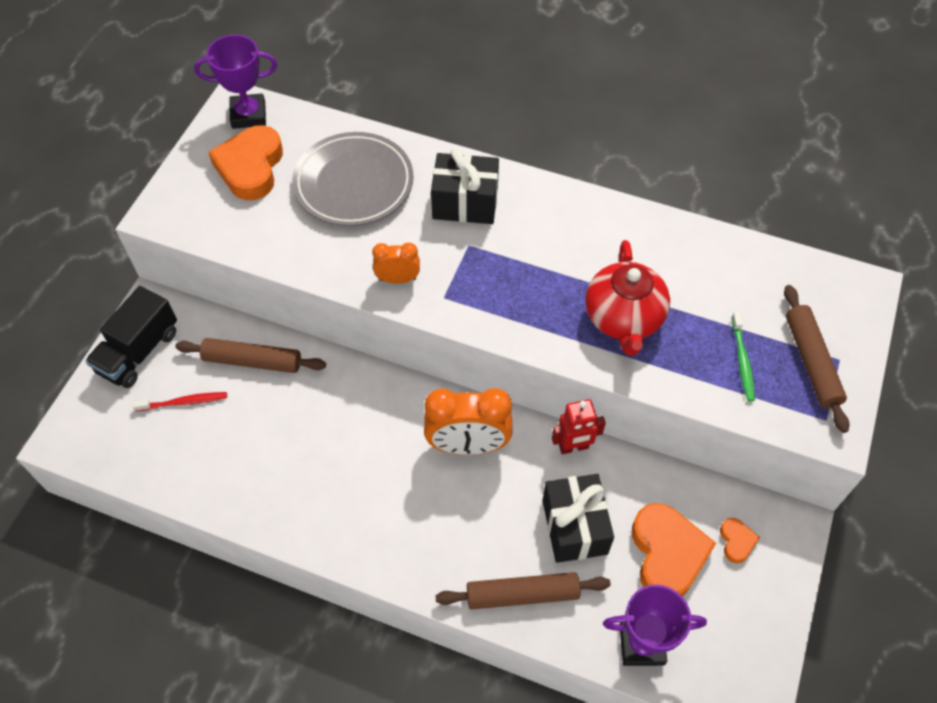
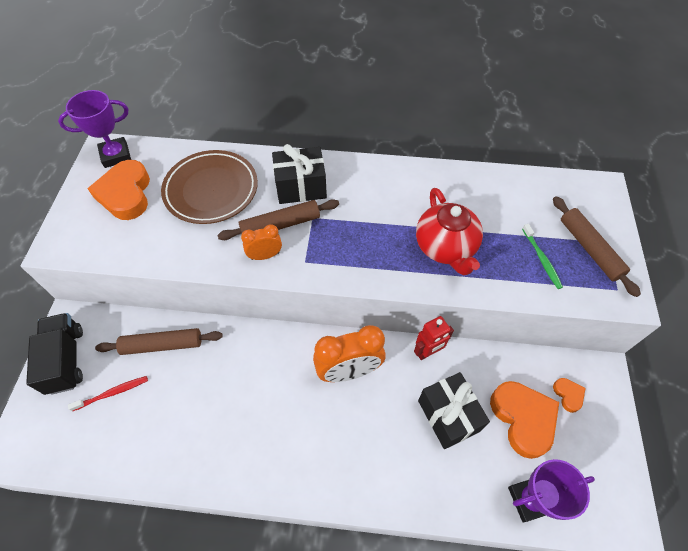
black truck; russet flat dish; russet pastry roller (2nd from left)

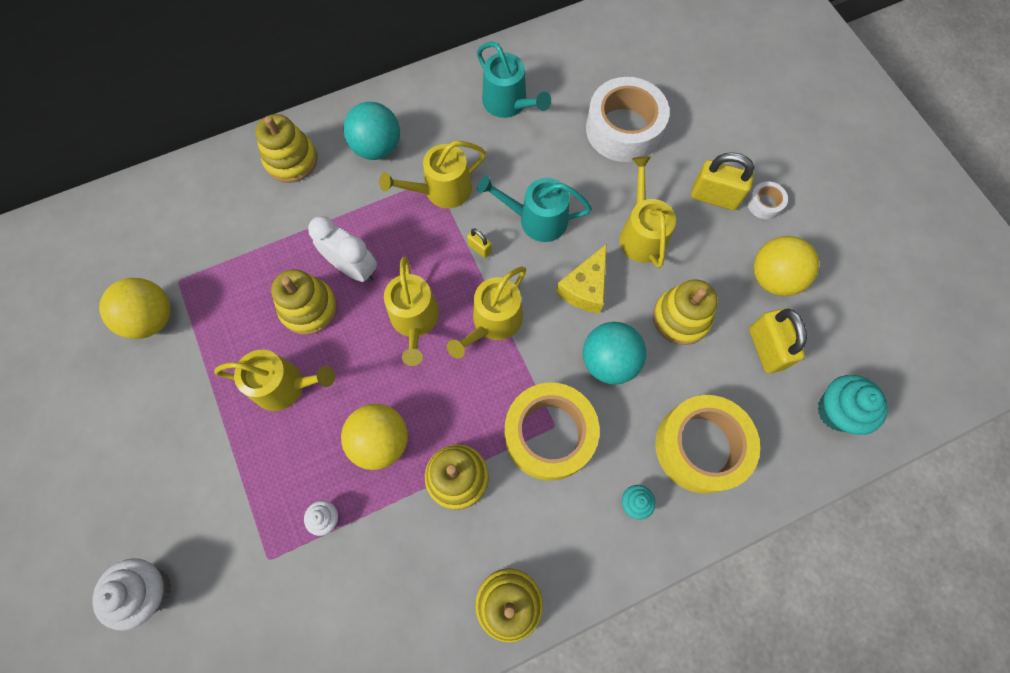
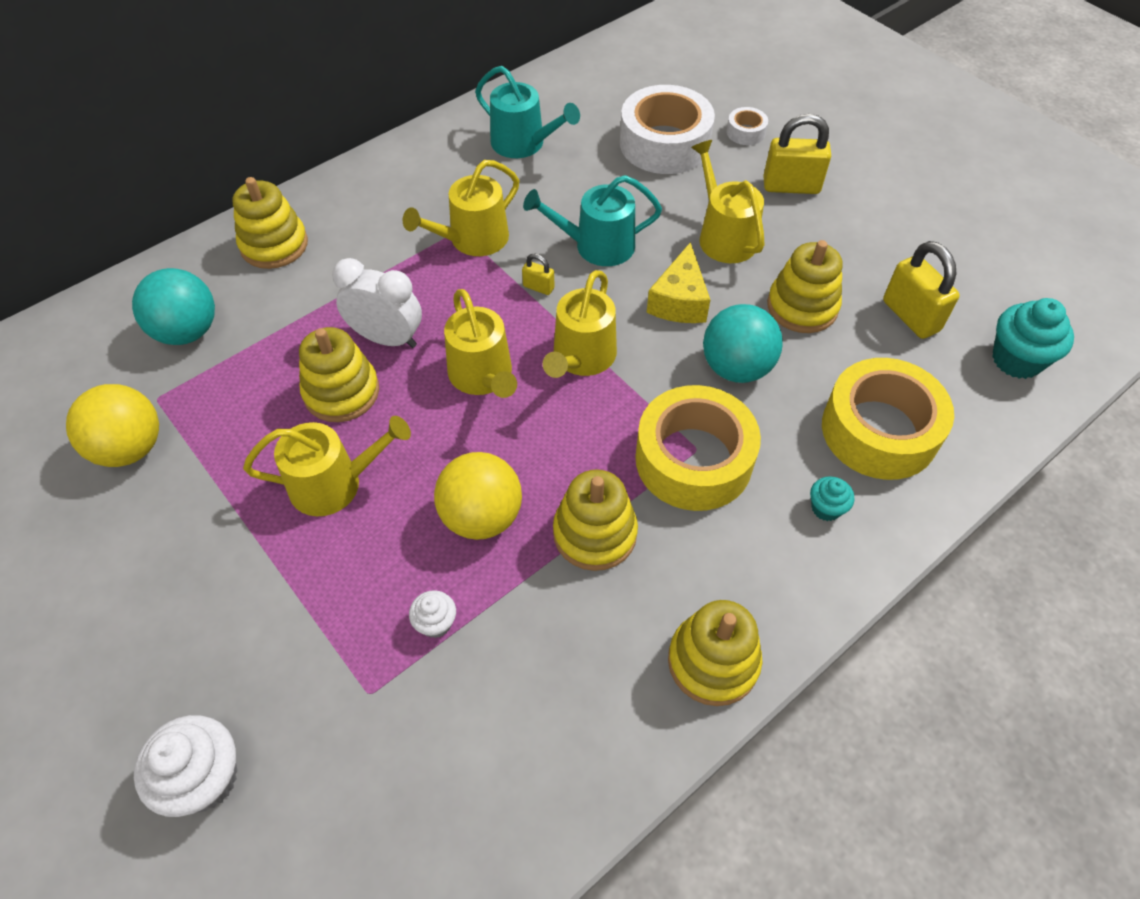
teal sphere (1st from left); white sticky tape (2nd from left); golden sphere (3rd from left in the first image)

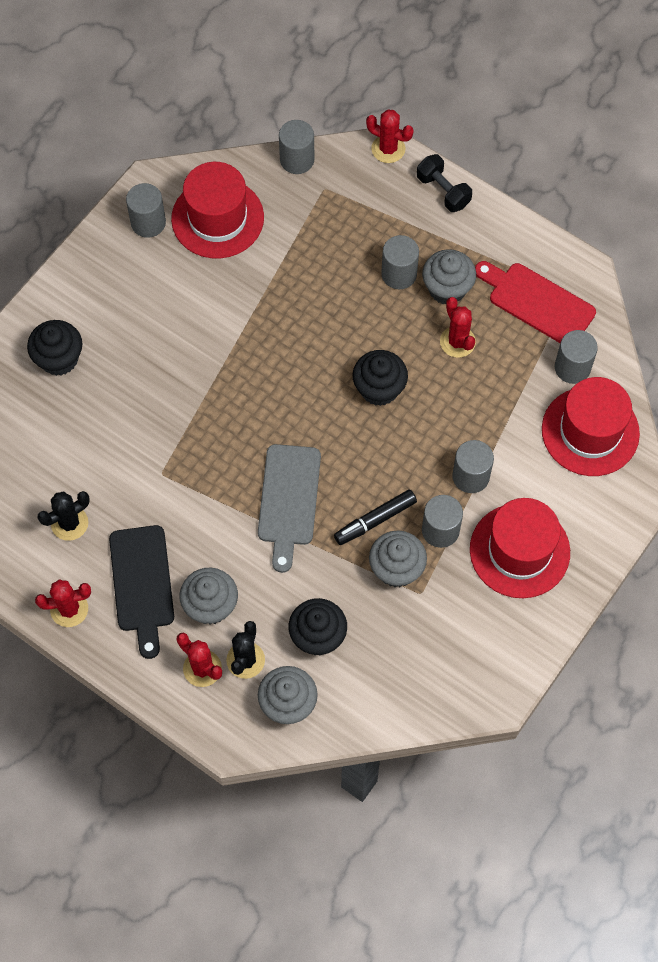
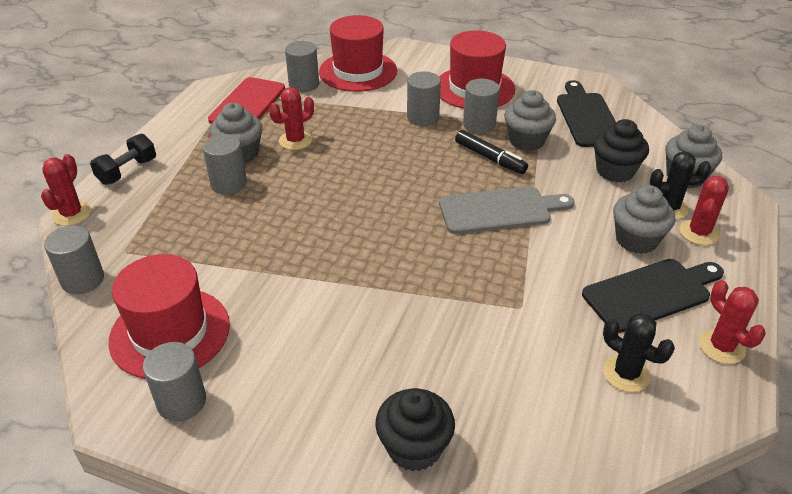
black bread board (1st from left); black fairy cake (3rd from left in the first image)

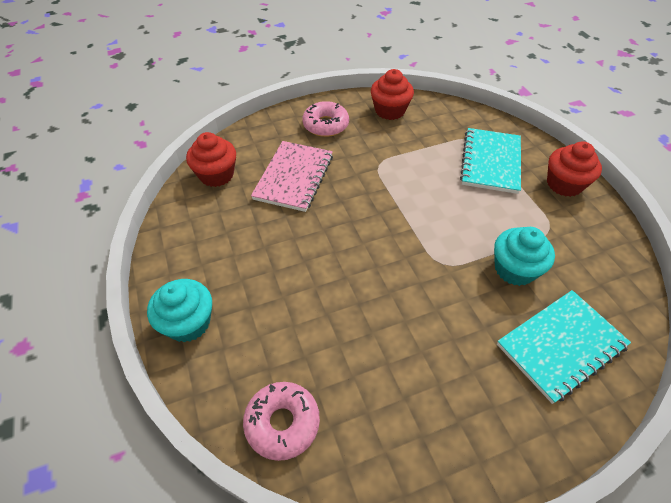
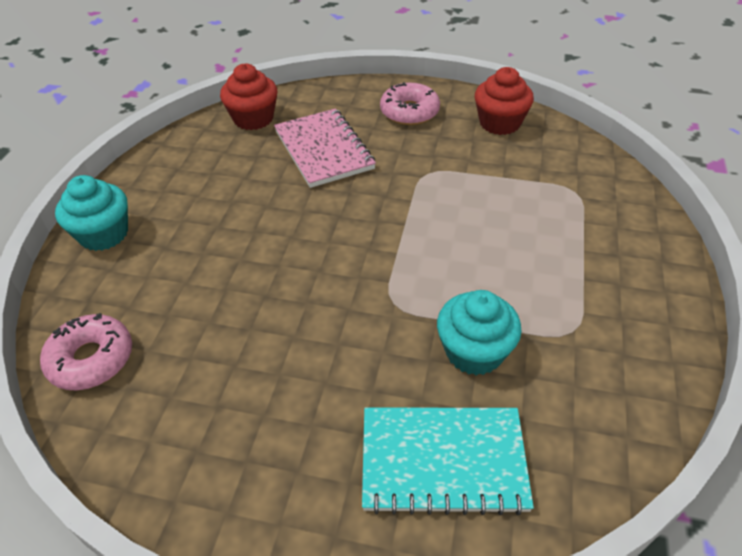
rose-pink notebook; teal notebook (1st from left in the first image); scarlet fairy cake (3rd from left in the first image)

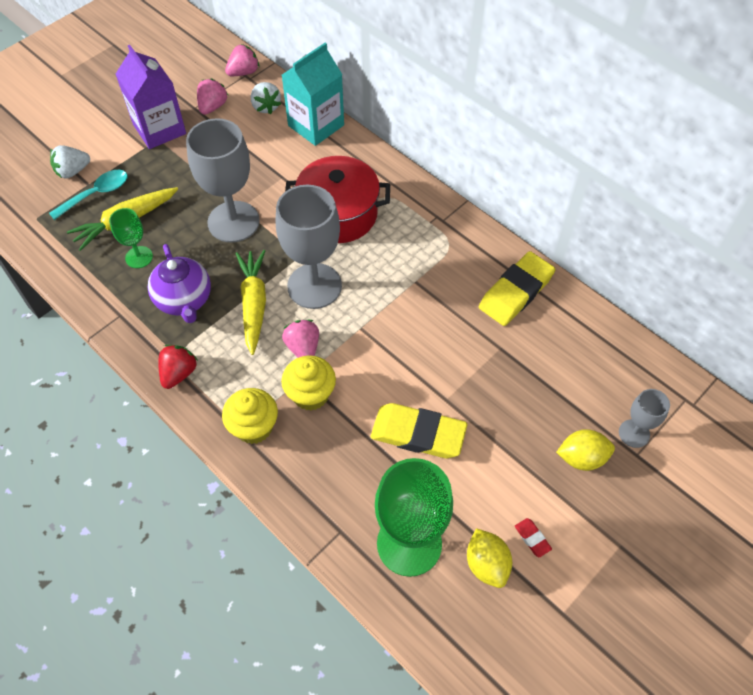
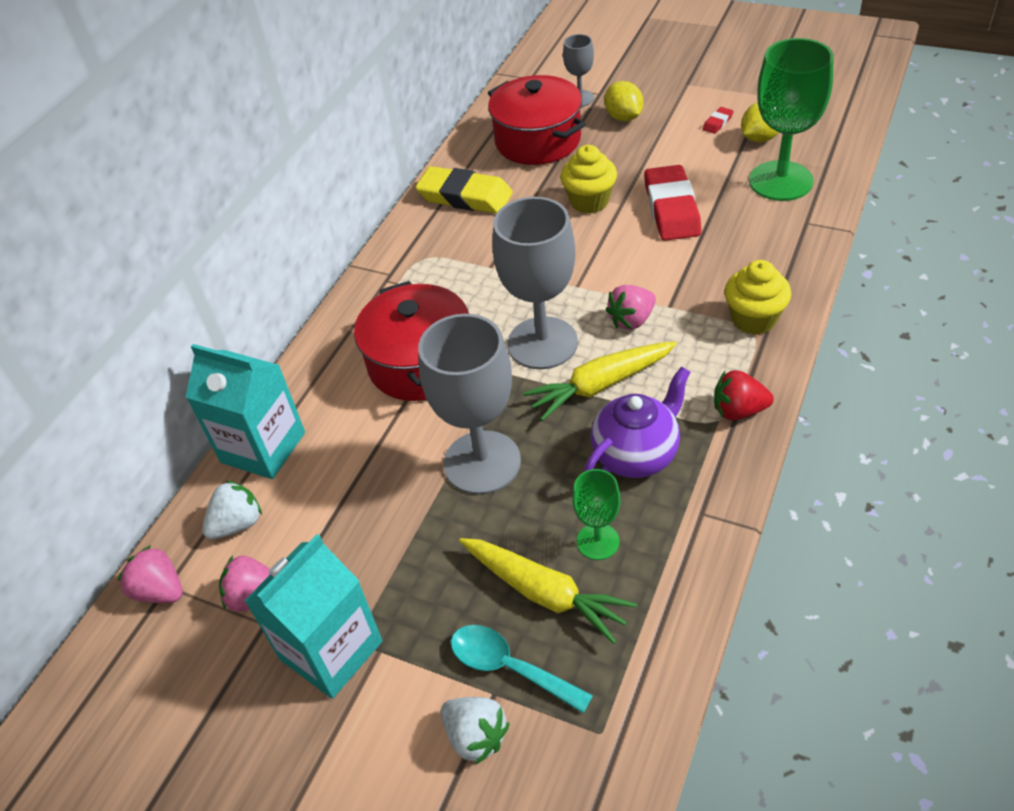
teal milk carton (2nd from left); scarlet stockpot (2nd from left); golden fairy cake (1st from left); scarlet gum eraser (1st from left)

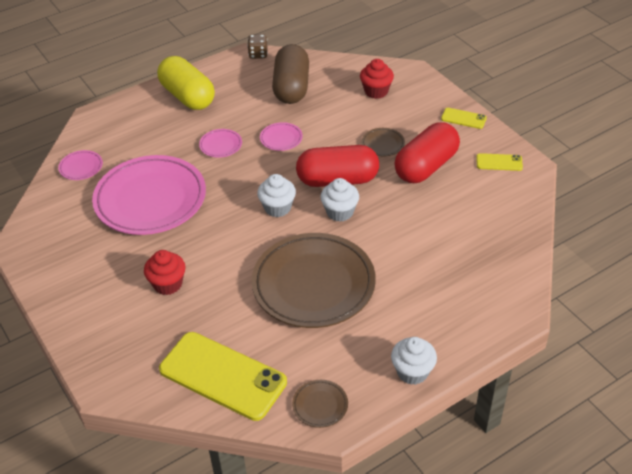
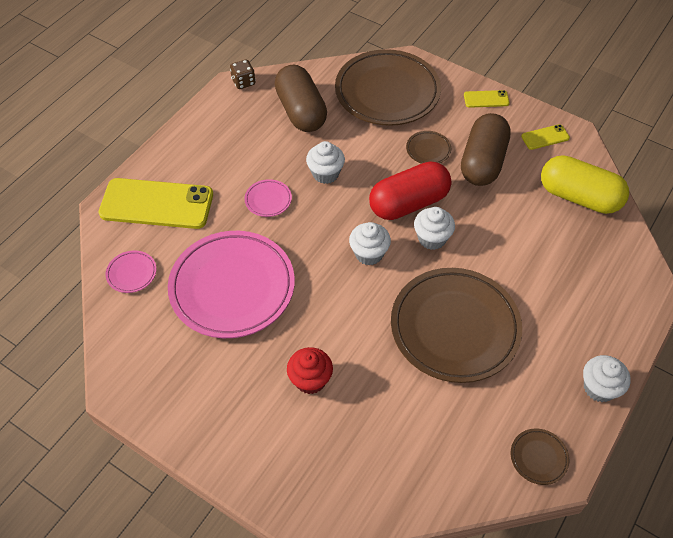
golden mobile phone (1st from left); white fairy cake (1st from left); russet flat dish (1st from left); russet pill shape (2nd from left); golden pill shape

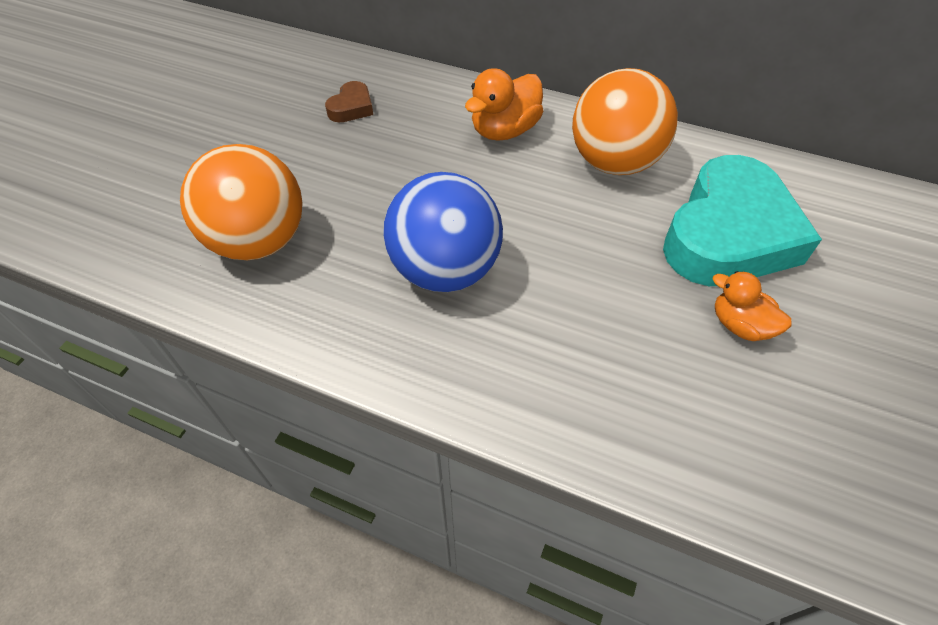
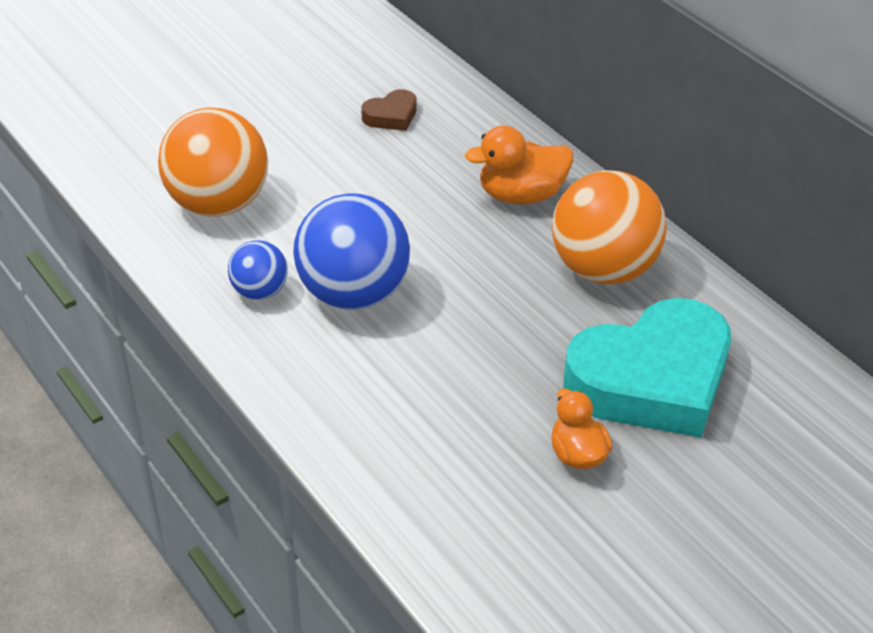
blue sphere (1st from left)

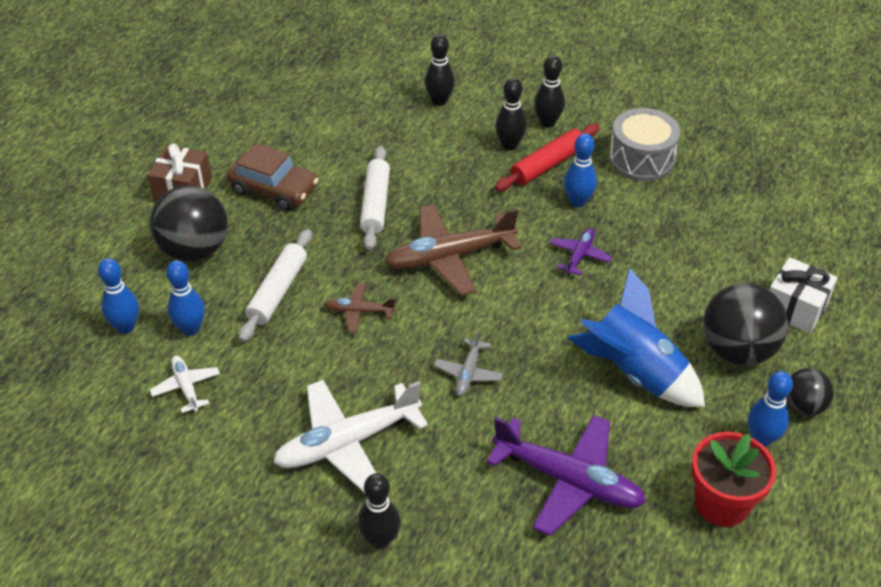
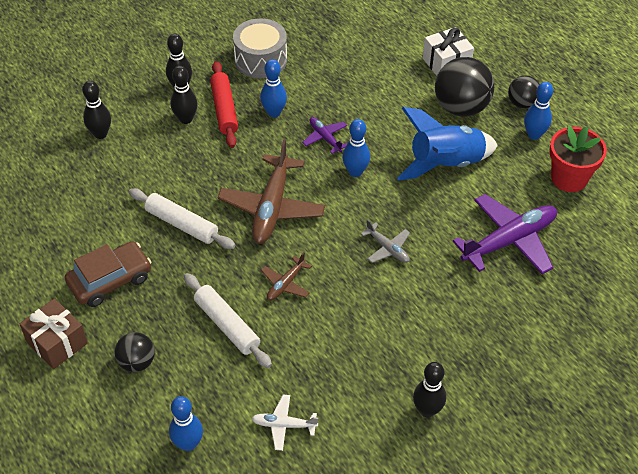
black sphere (1st from left); blue bowling pin (3rd from left); black bowling pin (4th from left); white plane (2nd from left in the first image)

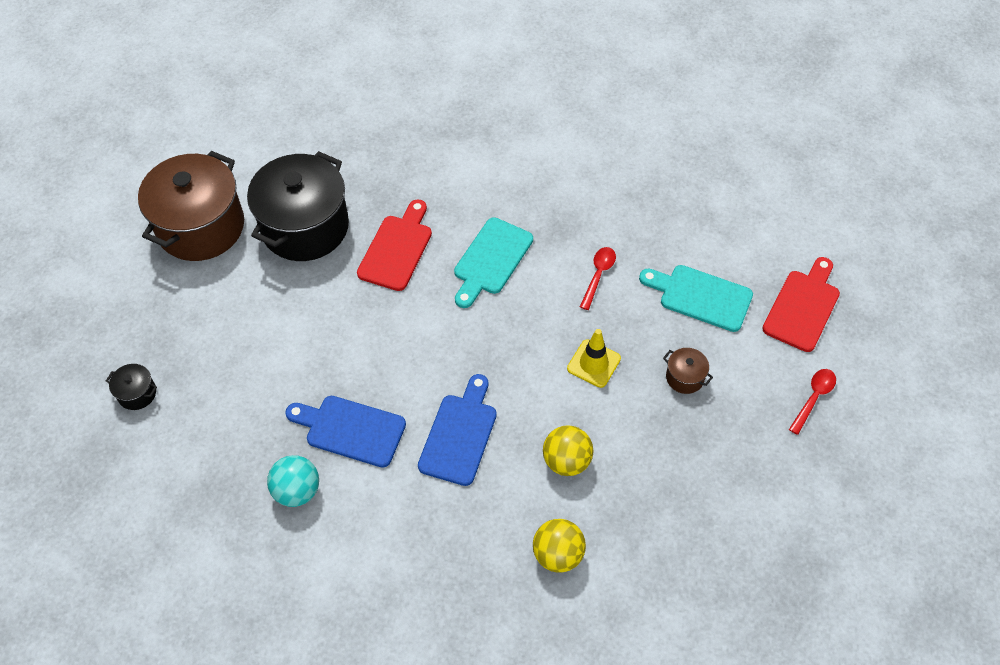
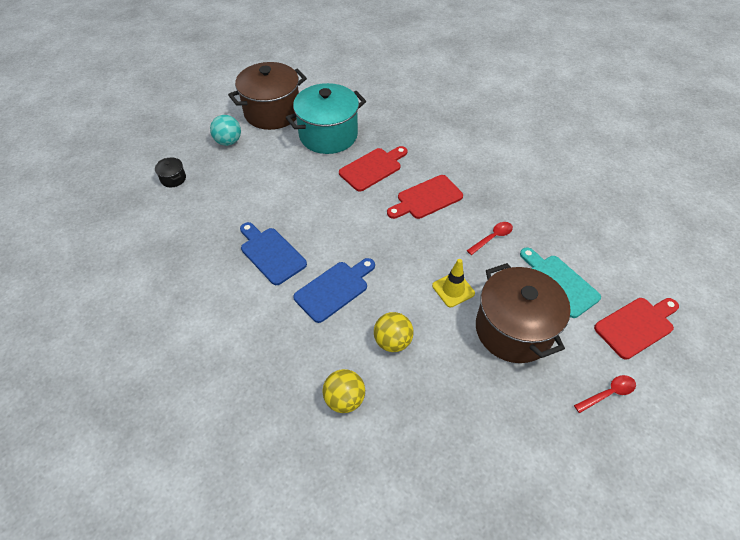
teal sphere; teal stockpot; scarlet bread board (2nd from left); russet stockpot (2nd from left)

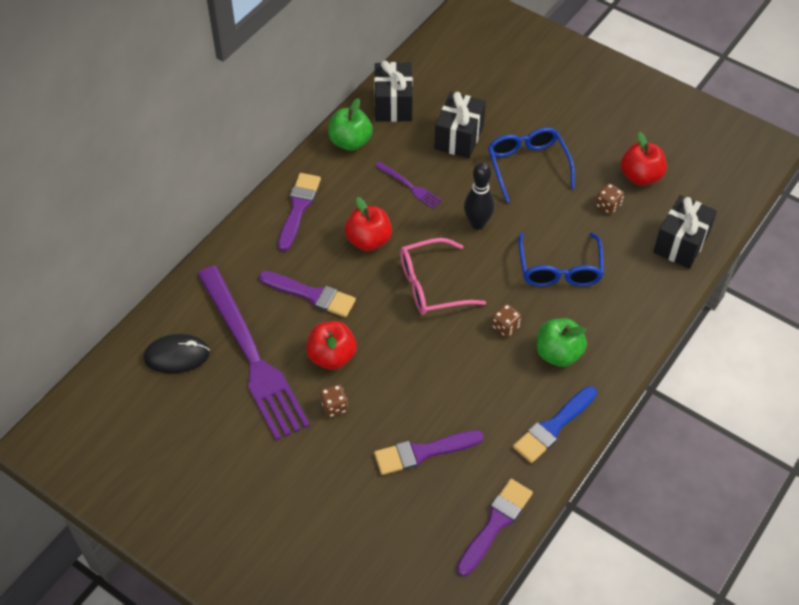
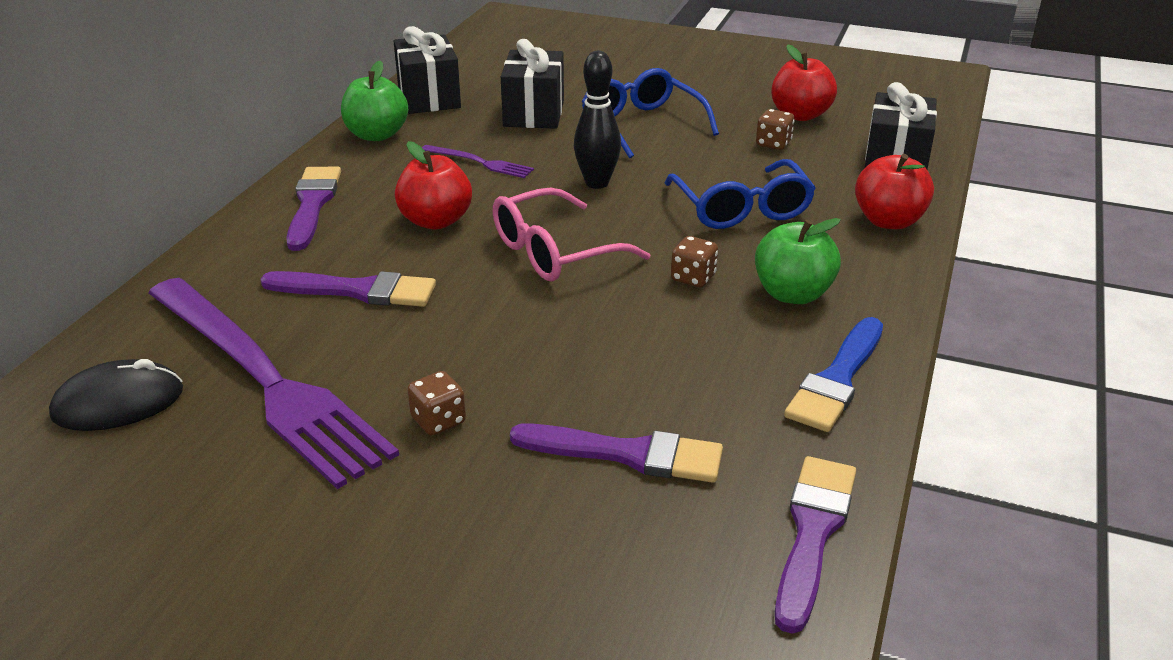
purple paintbrush (3rd from left); scarlet apple (3rd from left)

